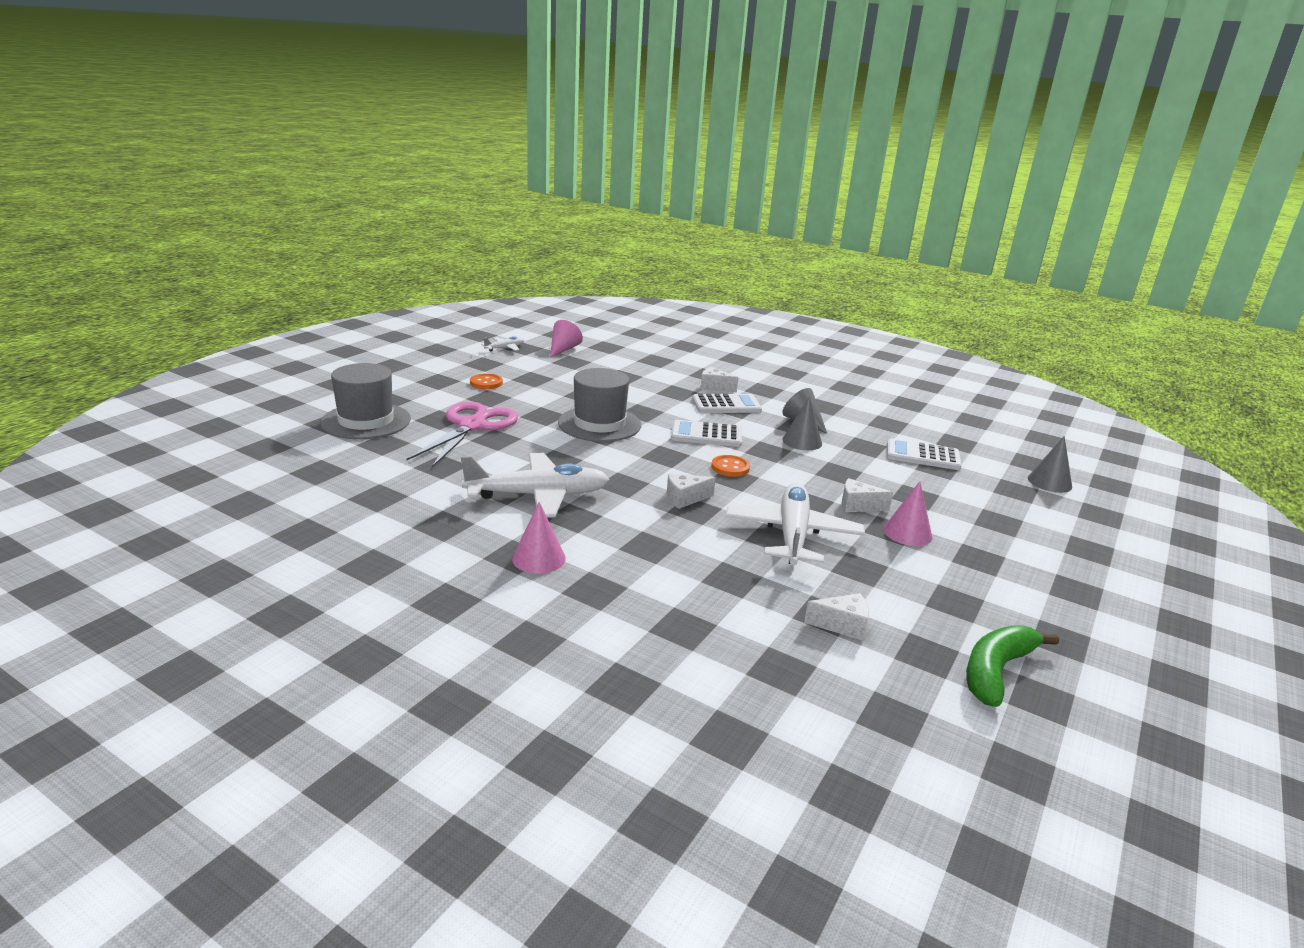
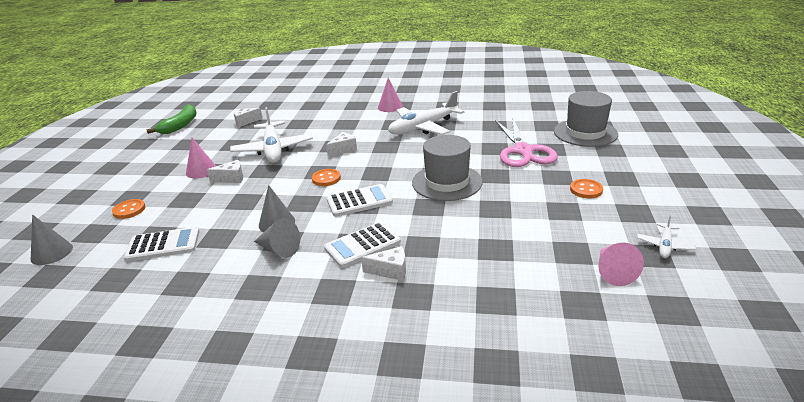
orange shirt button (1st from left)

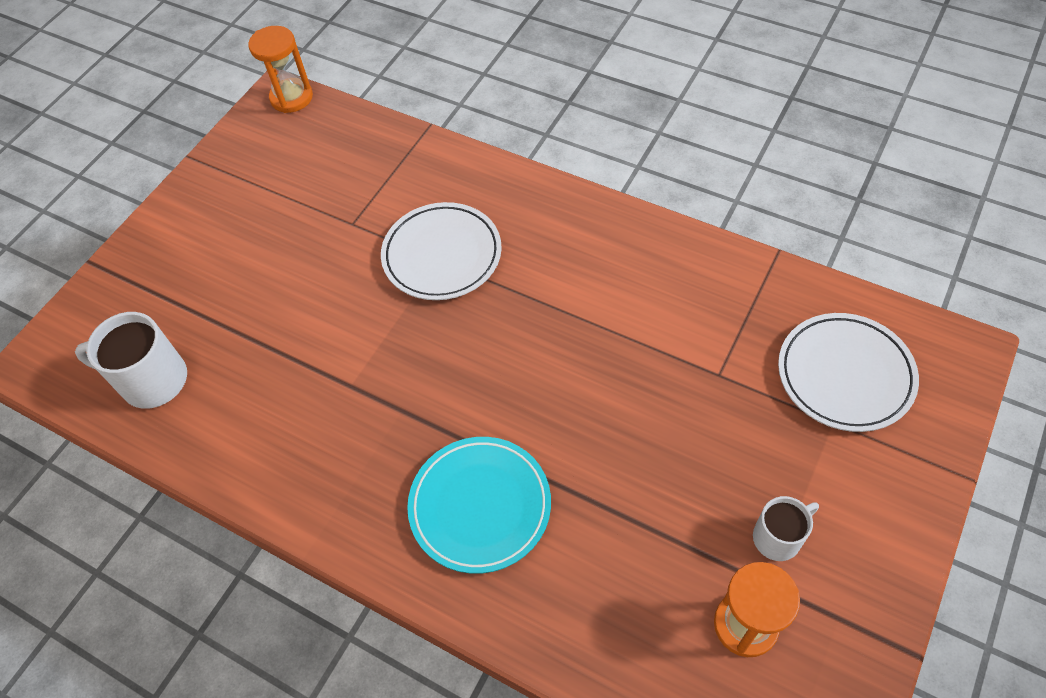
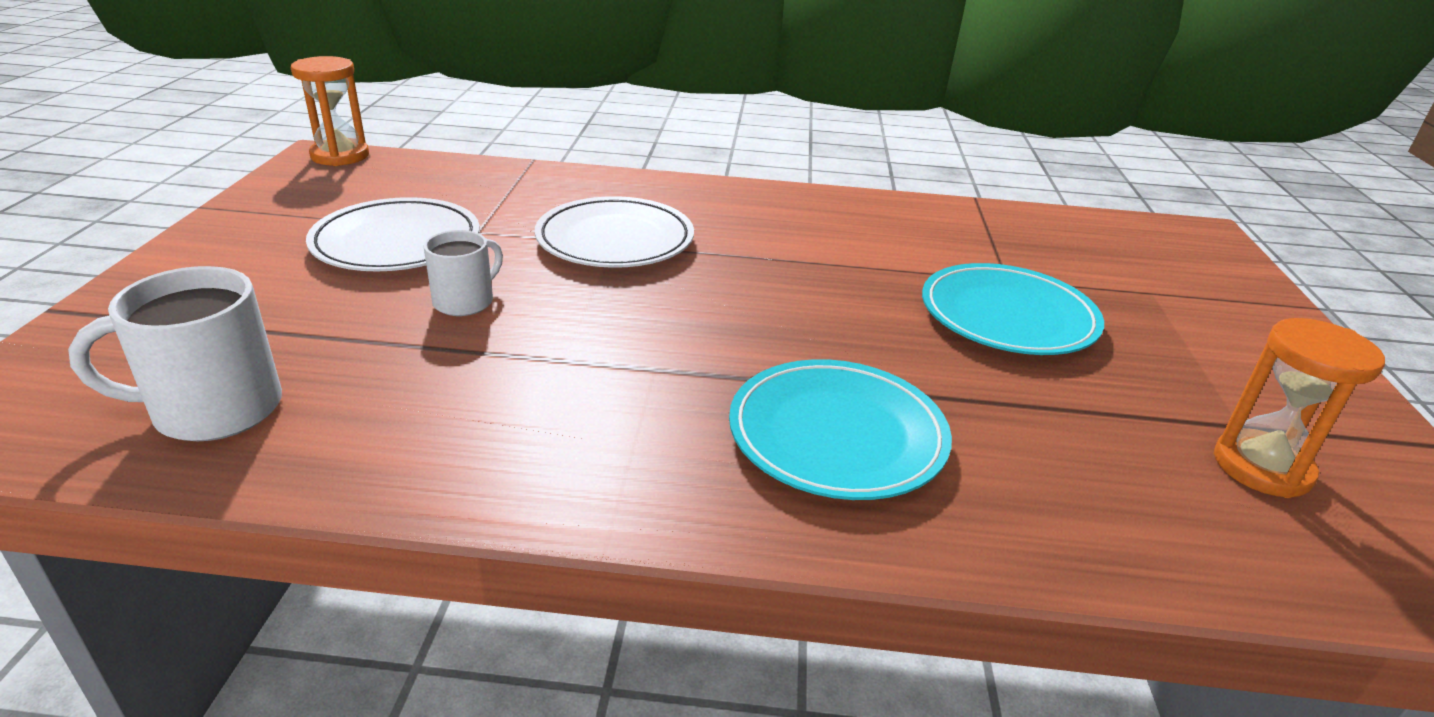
white flat dish (1st from left); white coffee mug (2nd from left); teal flat dish (2nd from left)

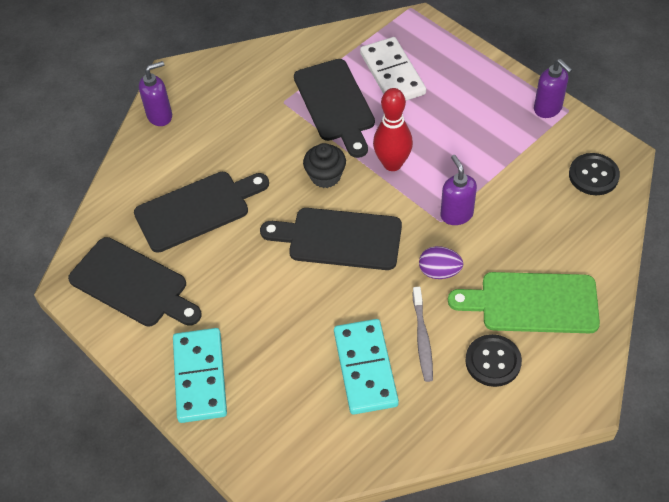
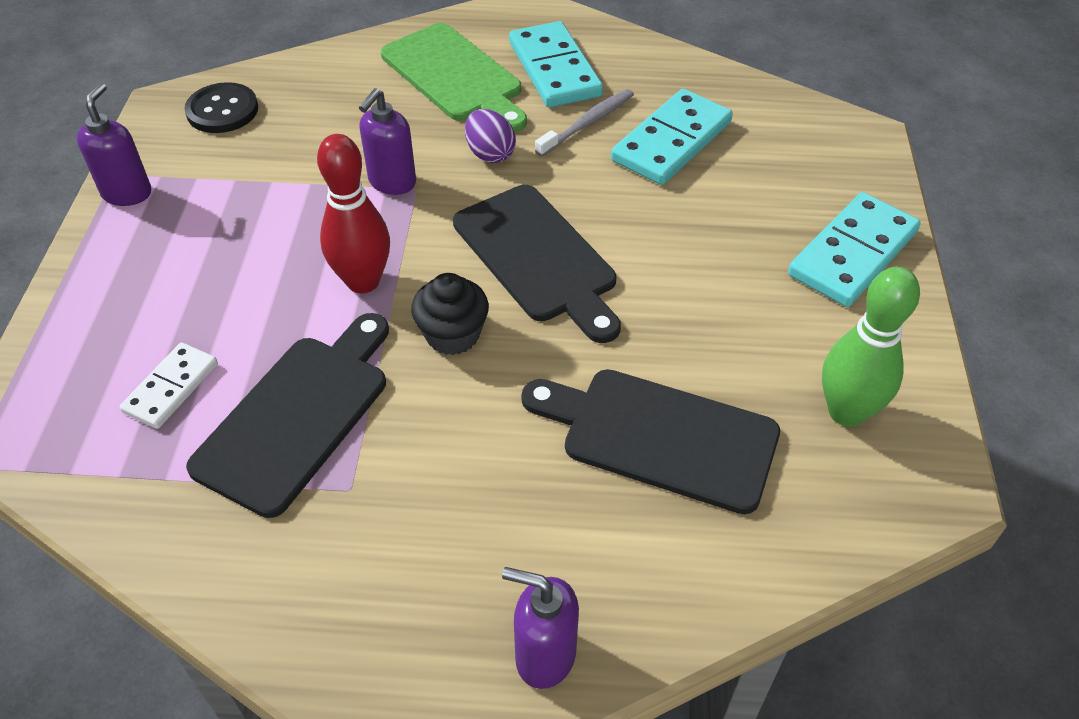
white domino piece; teal domino piece (1st from left); emerald bowling pin

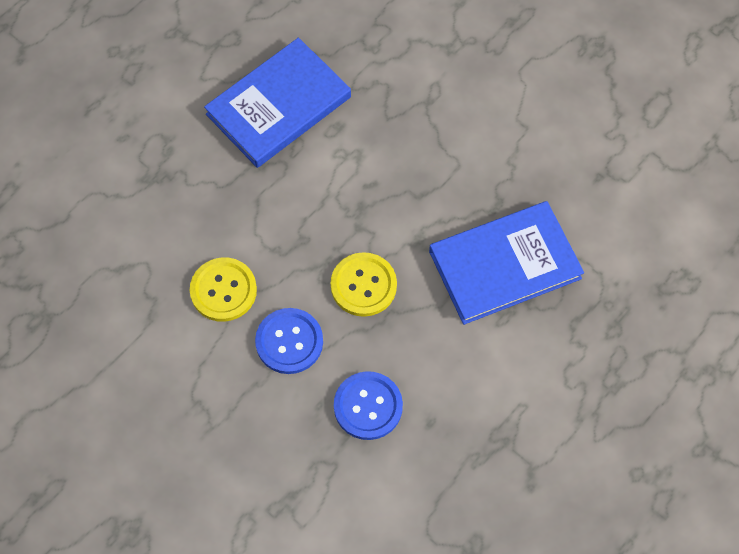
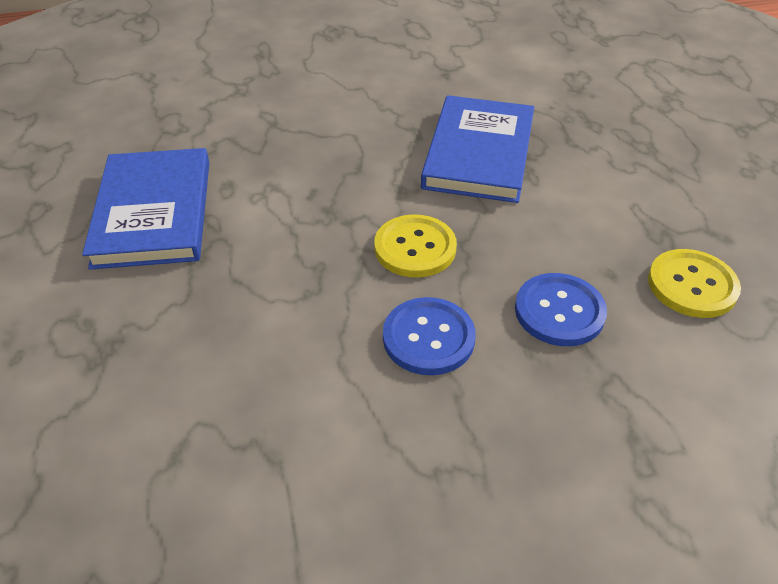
golden shirt button (2nd from left)

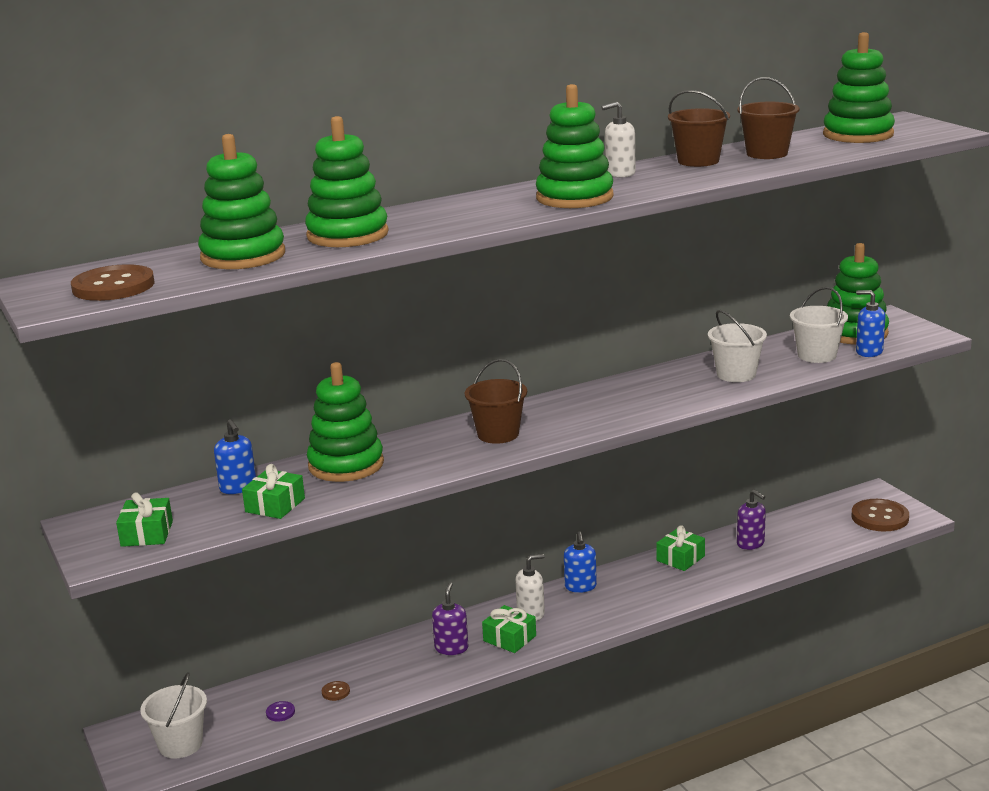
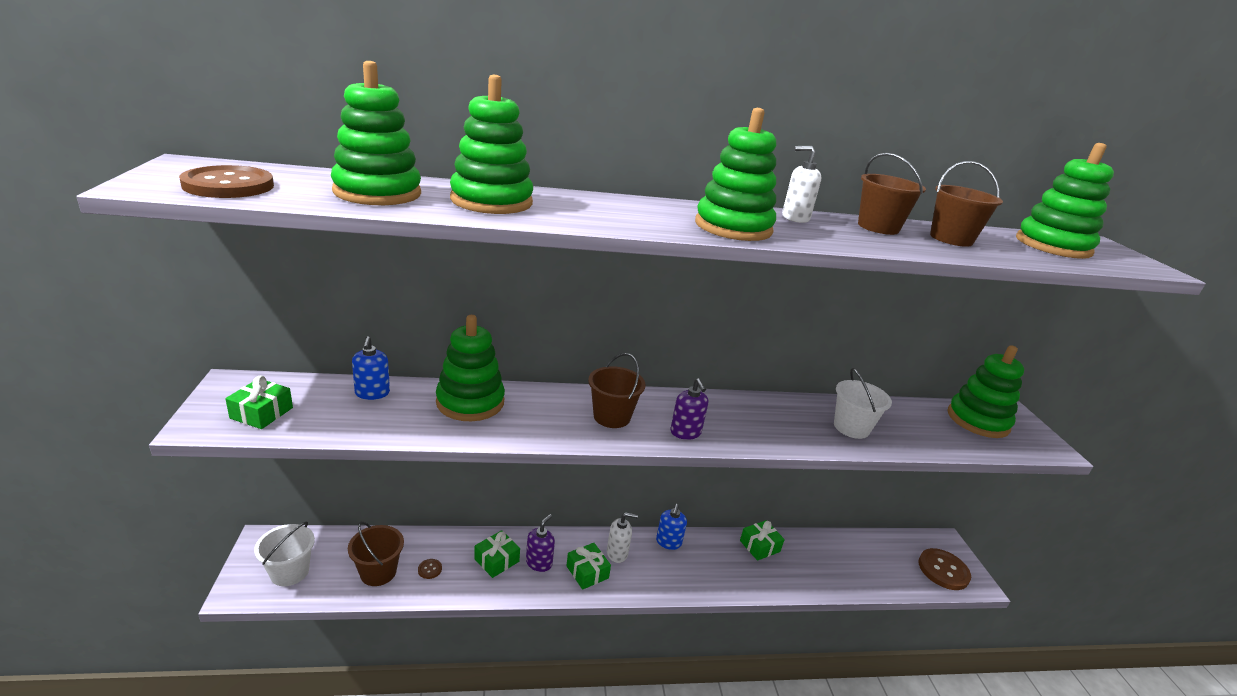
russet sand bucket (1st from left); emerald present (2nd from left); purple soap dispenser (2nd from left); white sand bucket (3rd from left in the first image); blue soap dispenser (3rd from left in the first image)

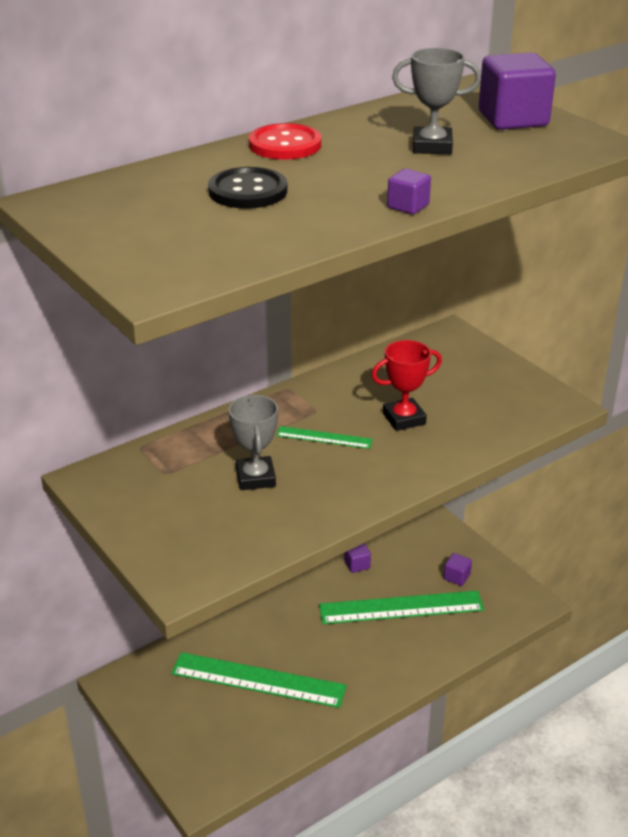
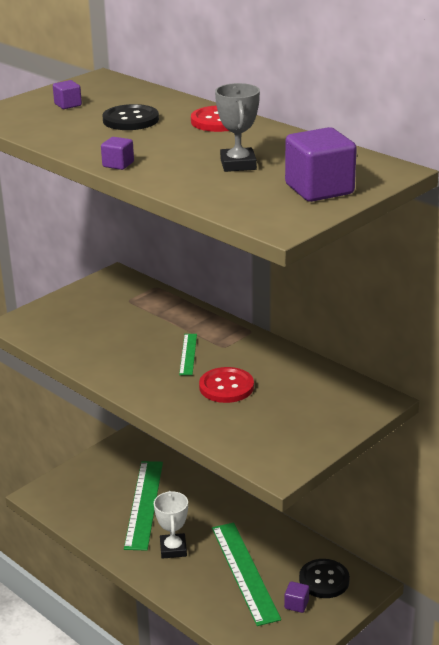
purple solid cube (1st from left); white prize cup; scarlet shirt button (2nd from left); black shirt button (2nd from left); grey prize cup (1st from left in the first image)

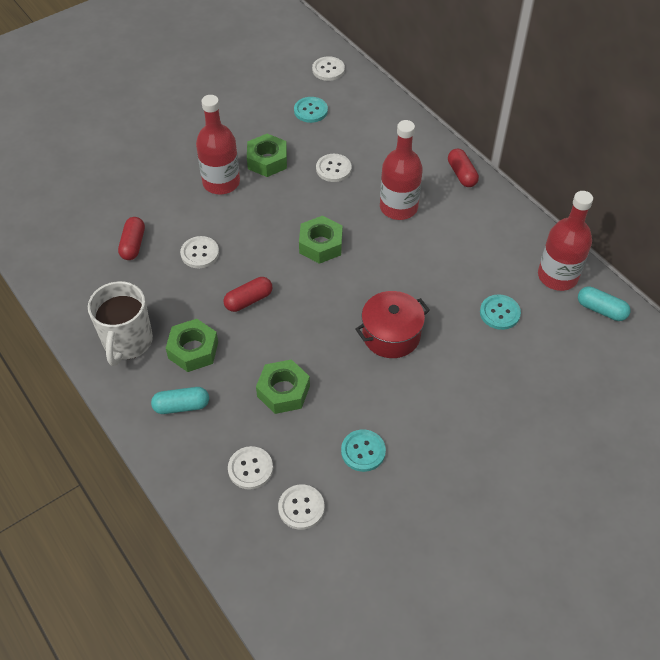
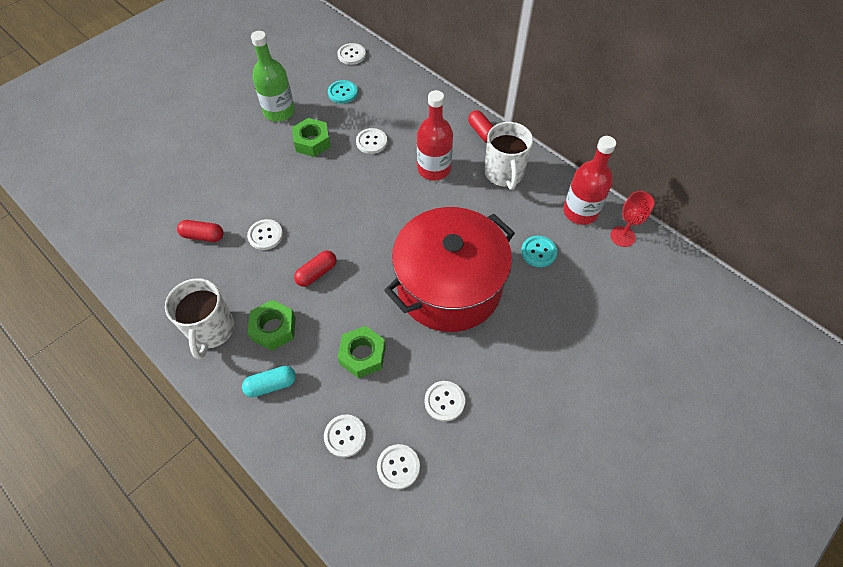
scarlet pill shape (1st from left); emerald drink bottle; scarlet stockpot; white shirt button (6th from left); white coffee mug (2nd from left); scarlet wine glass; scarlet drink bottle (1st from left in the first image); emerald nut (4th from left in the first image)

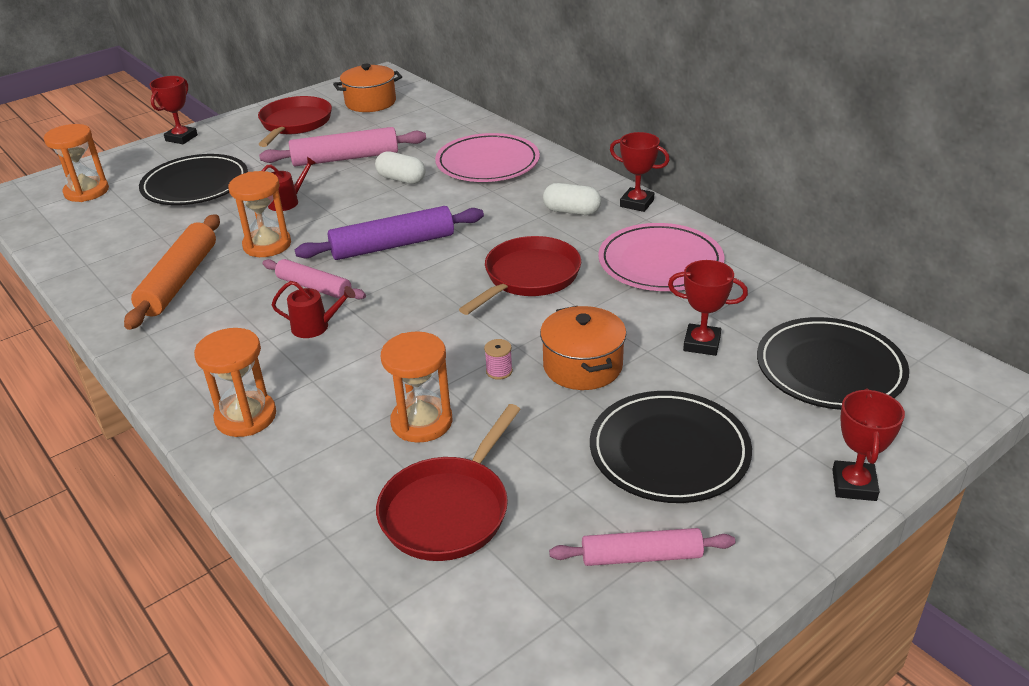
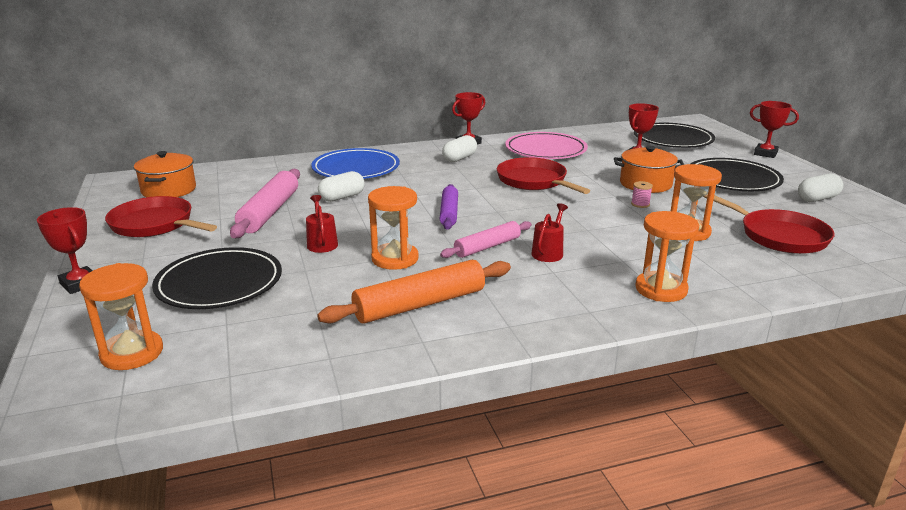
blue flat dish; orange pastry roller; purple pastry roller; white pill shape (3rd from left)

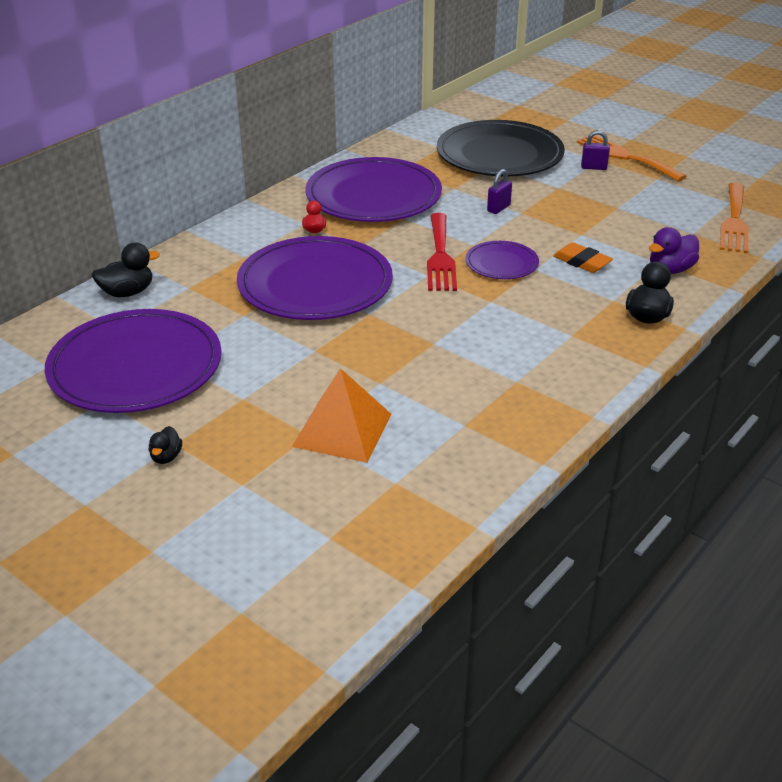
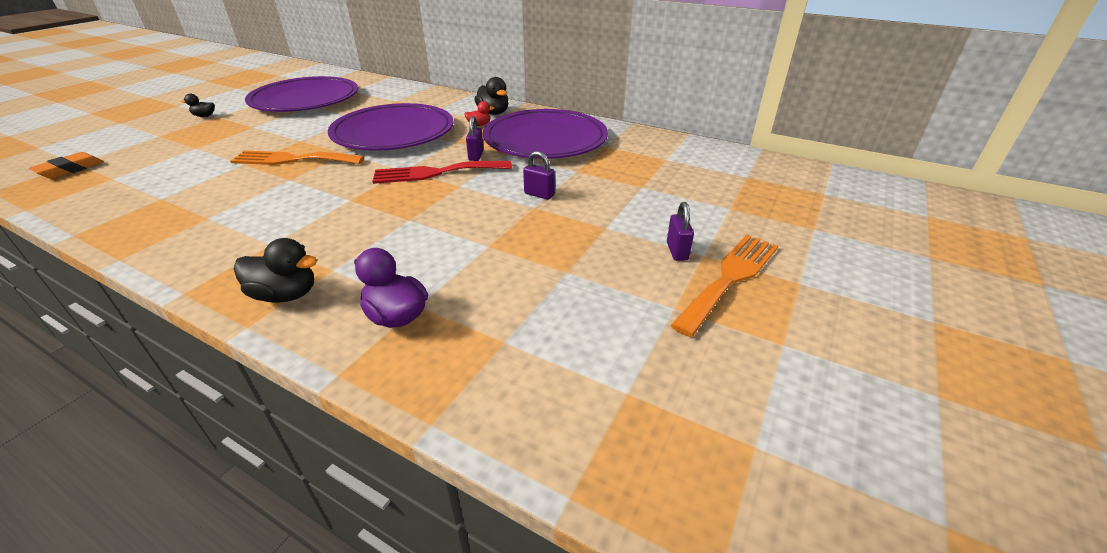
orange gum eraser; orange fork (1st from left); purple lock (1st from left); black duck (3rd from left); orange pyramid shape; black flat dish; purple flat dish (4th from left in the first image)

